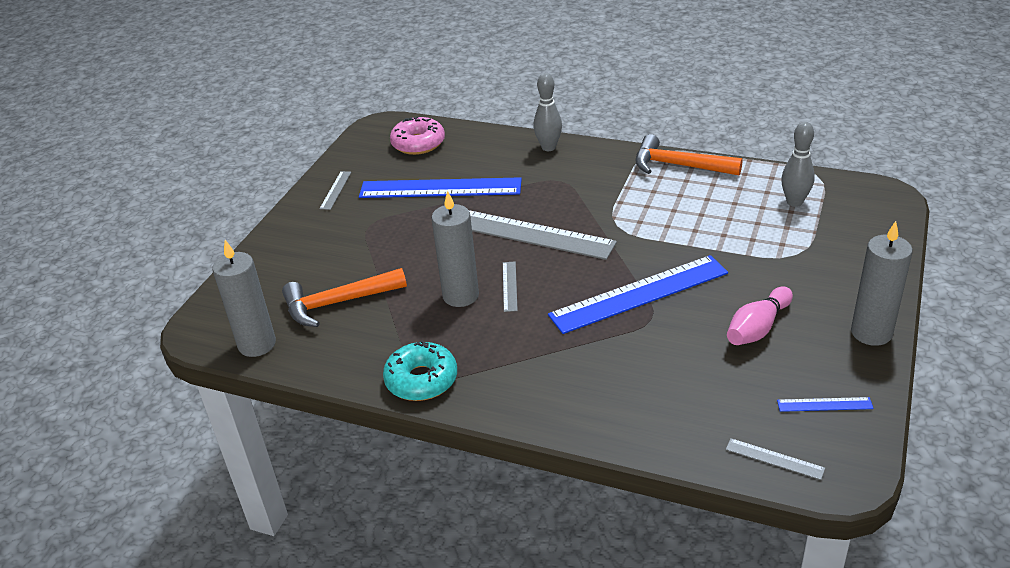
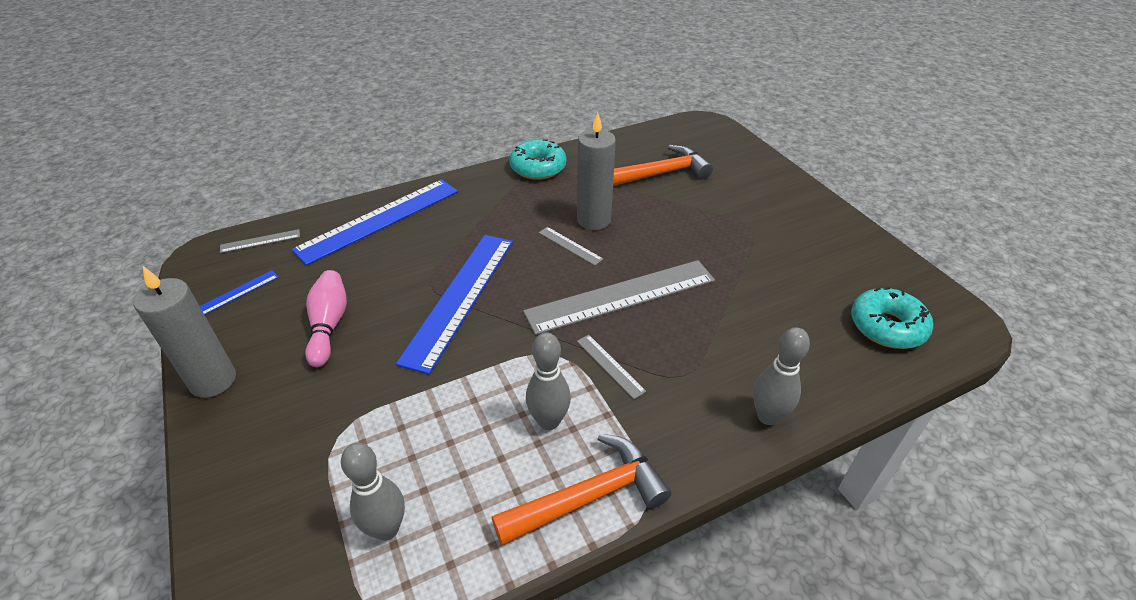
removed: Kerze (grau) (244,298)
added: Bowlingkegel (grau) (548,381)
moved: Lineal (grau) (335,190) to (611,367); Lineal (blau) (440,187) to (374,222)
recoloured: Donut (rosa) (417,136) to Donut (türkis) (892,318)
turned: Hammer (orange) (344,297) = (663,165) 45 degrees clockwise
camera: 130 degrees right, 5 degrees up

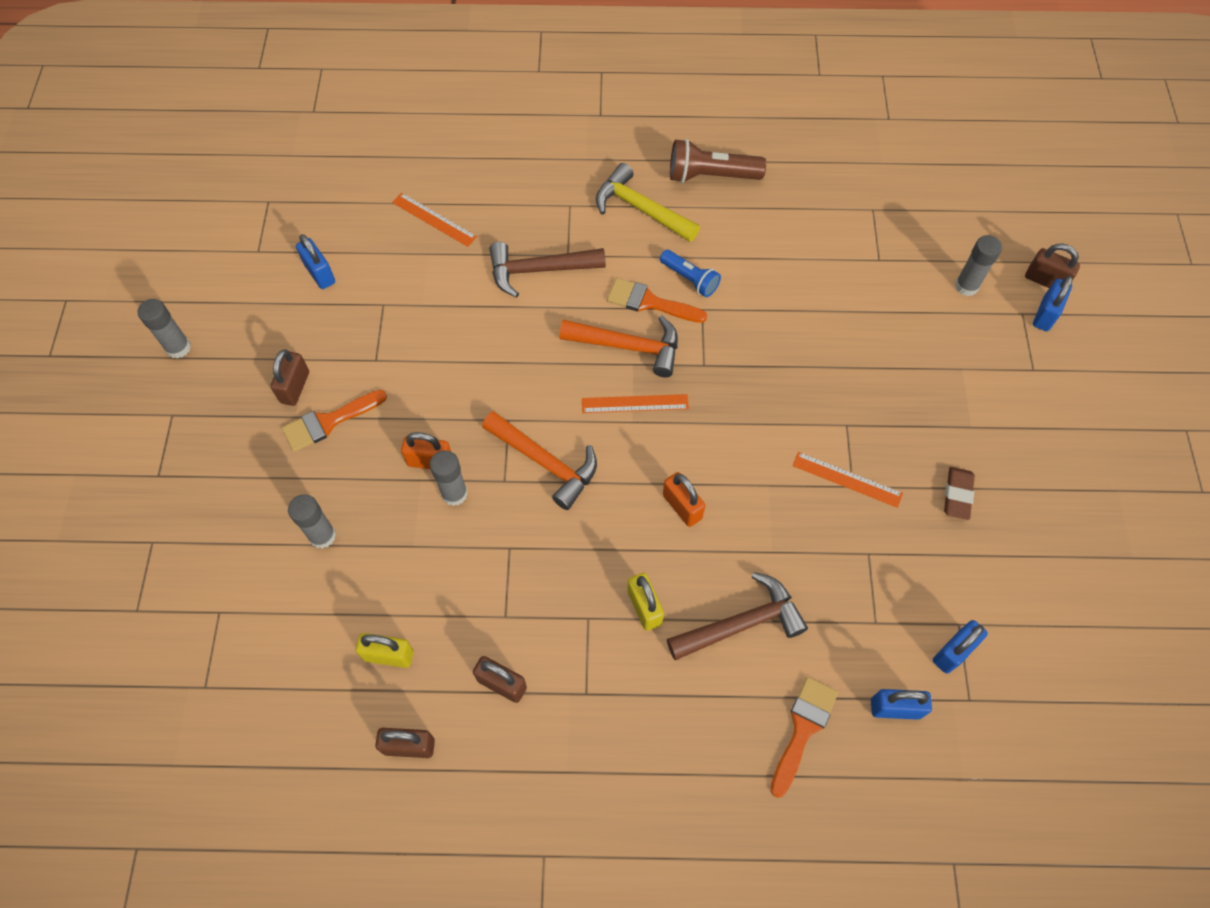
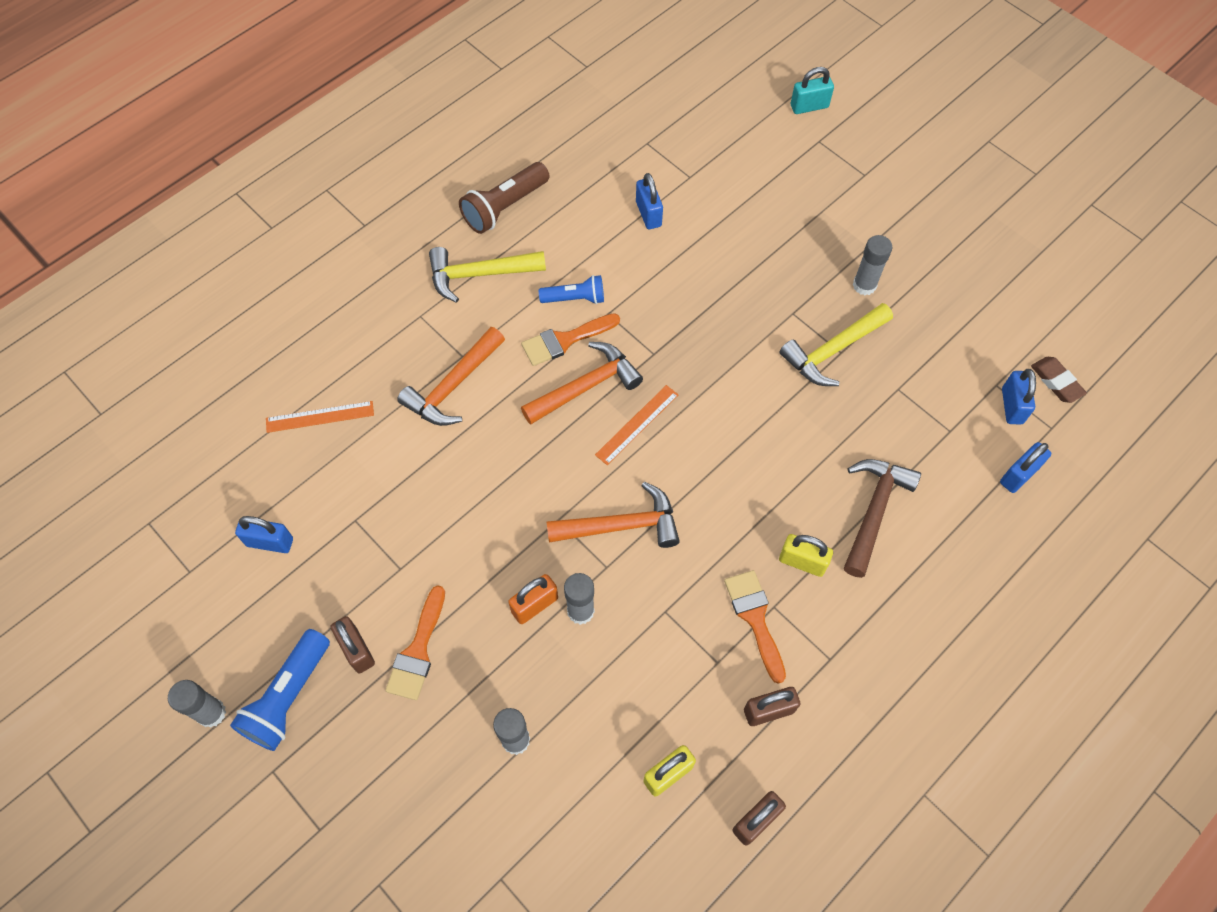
removed: Vorhängeschloss (orange) (684,499)
added: Taschenlampe (blau) (280,690)
moved: Pinsel (orange) (804,737) to (755,627); Radiergummi (braun) (959,493) to (1059,380); Klebestift (grau) (978,265) to (872,265); Vorhängeschloss (blau) (1053,303) to (649,201)
replaced: Lineal (orange) (847,480) to Hammer (gelb) (836,344)
recoloured: Hammer (braun) (547,270) to Hammer (orange) (451,376); Vorhängeschloss (braun) (1052,266) to Vorhängeschloss (türkis) (812,90)
camera: 45 degrees left, 0 degrees up

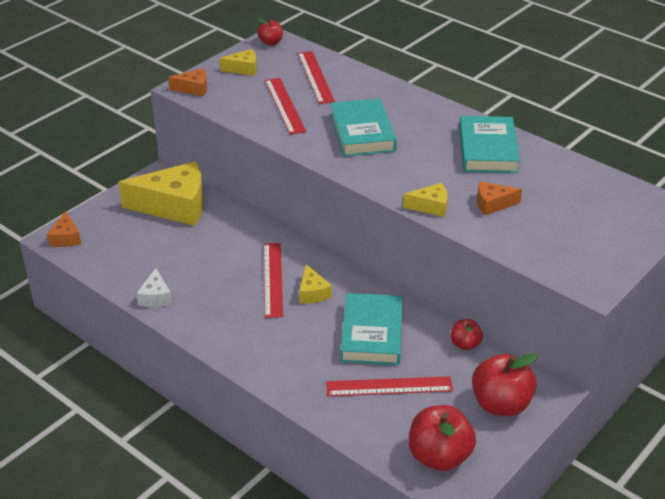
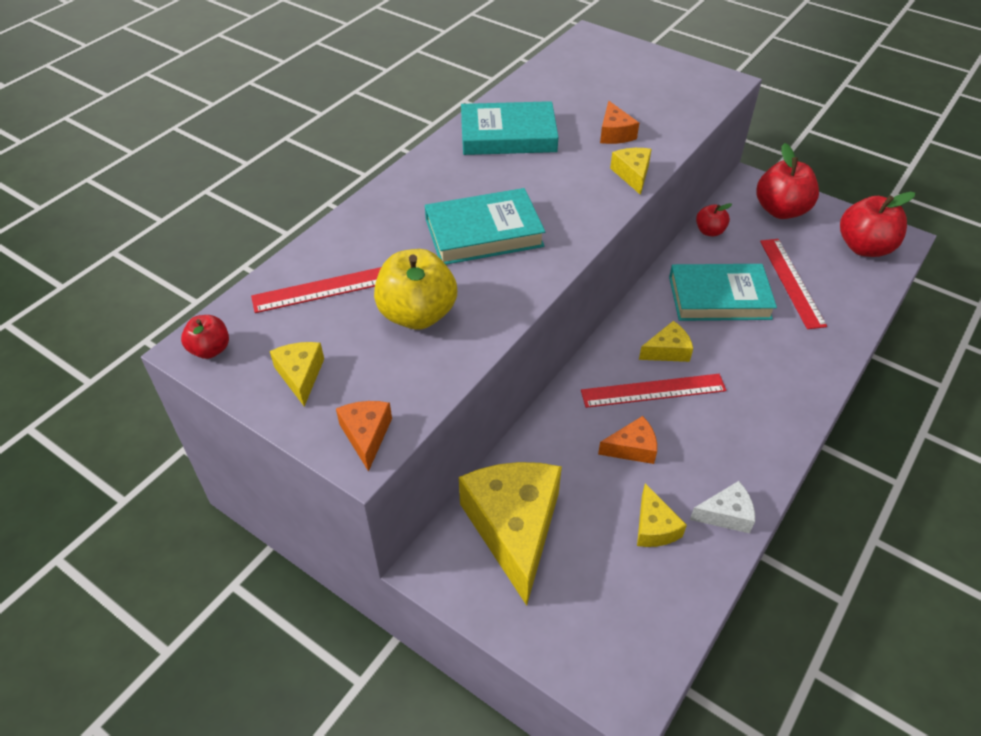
added: Käse (gelb) (662,515)
moved: Käse (orange) (64,229) to (627,440)
replaced: Lineal (rot) (285,106) to Apfel (gelb) (415,289)
camera: 95 degrees left, 10 degrees up

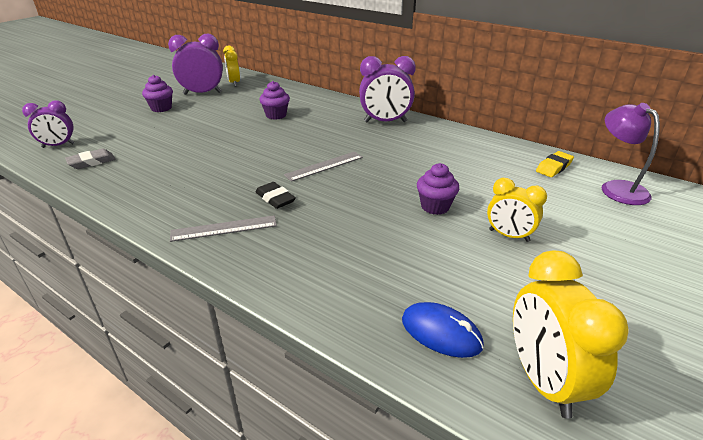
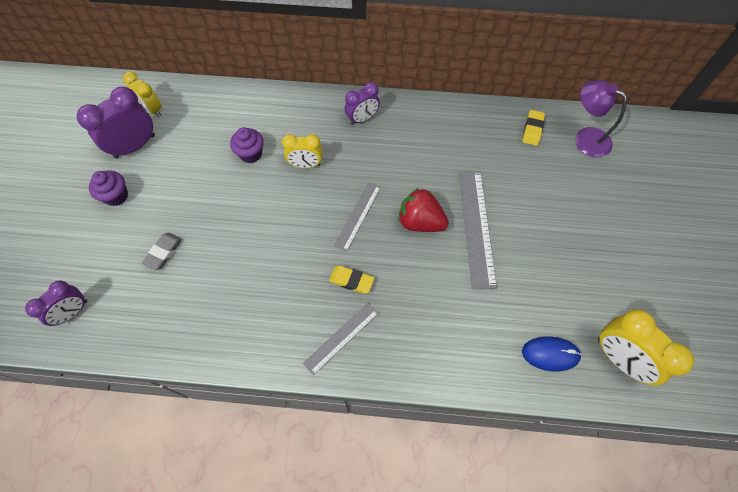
added: Erdbeere (rot) (423,210)
moved: Radiergummi (grau) (90,159) to (162,251); Wecker (gelb) (517,210) to (302,151)
replaced: Muffin (lila) (438,189) to Lineal (grau) (478,230)
recoloured: Radiergummi (schwarz) (275,195) to Radiergummi (gelb) (351,280)
resized: Wecker (lila) (387,89) = (362,103) x0.64
camera: 30 degrees left, 30 degrees up

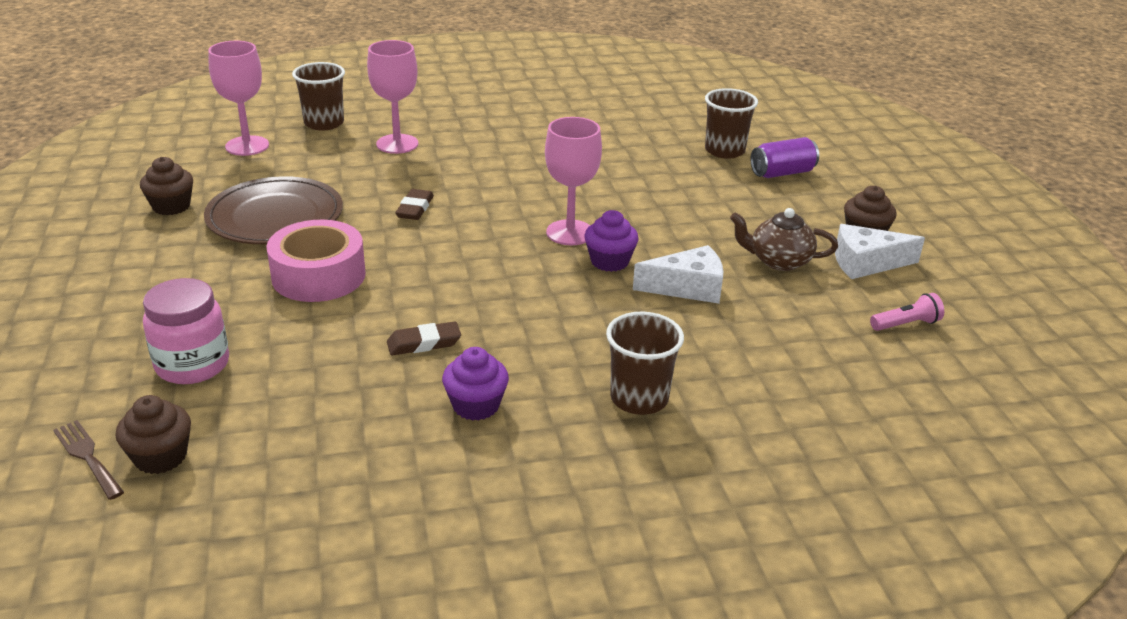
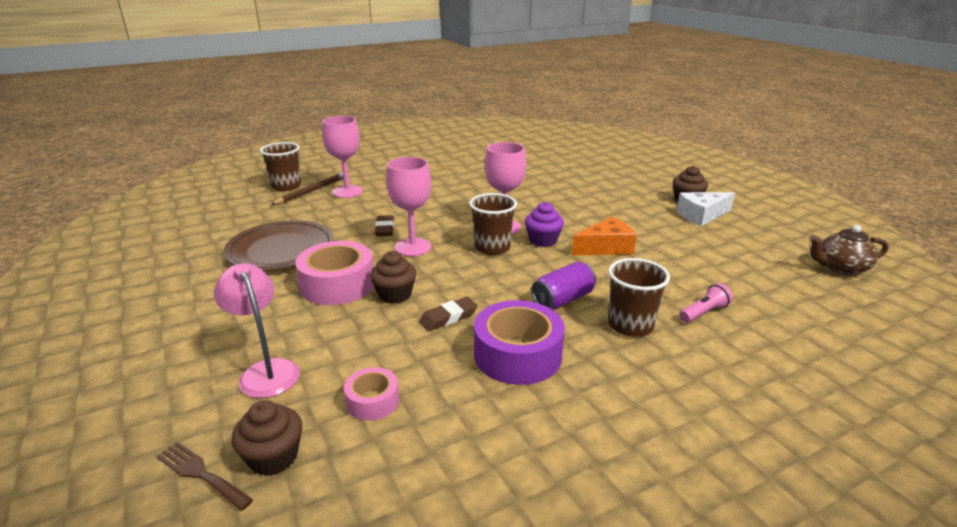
added: Bleistift (braun) (306,188); Klebeband (rosa) (371,394)
moved: Muffin (braun) (166,186) to (393,277); Kelch (rosa) (238,98) to (408,206); Becher (braun) (731,123) to (493,224); Teekanne (braun) (784,239) to (849,250); Dose (lila) (784,157) to (563,285); Taschenlampe (rosa) (907,312) to (706,303)
replaced: Einmachglas (rosa) (186,331) to Lampe (rosa) (257,330); Muffin (lila) (475,384) to Klebeband (lila) (519,342)
recoloured: Käse (weiß) (678,274) to Käse (orange) (604,236)
camera: 15 degrees left, 5 degrees down

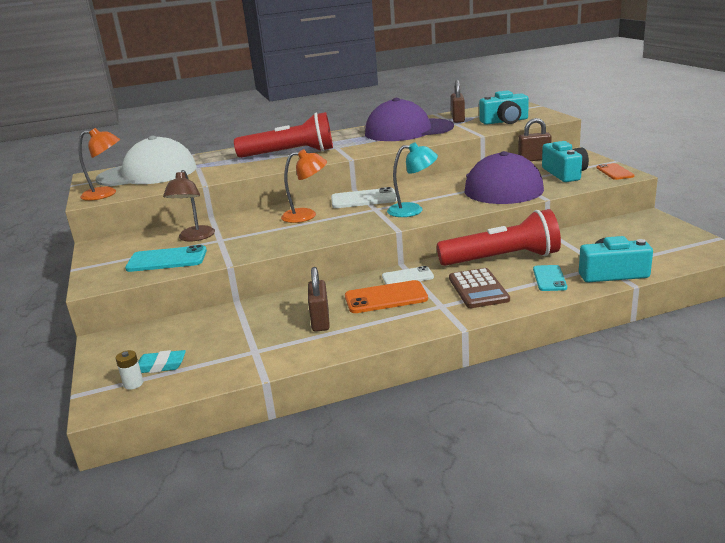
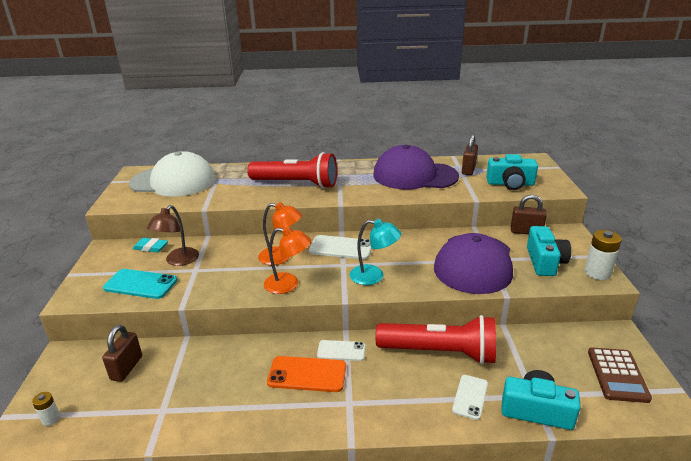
moved: Lampe (orange) (99,164) to (287,260); Radiergummi (türkis) (162,361) to (150,245); Vorhängeschloss (braun) (319,299) to (122,353); Taschenrechner (braun) (479,288) to (620,375)
replaced: Handy (orange) (615,171) to Batterie (weiß) (603,255)
recoloured: Handy (türkis) (550,278) to Handy (weiß) (470,397)
camera: 15 degrees right, 5 degrees up

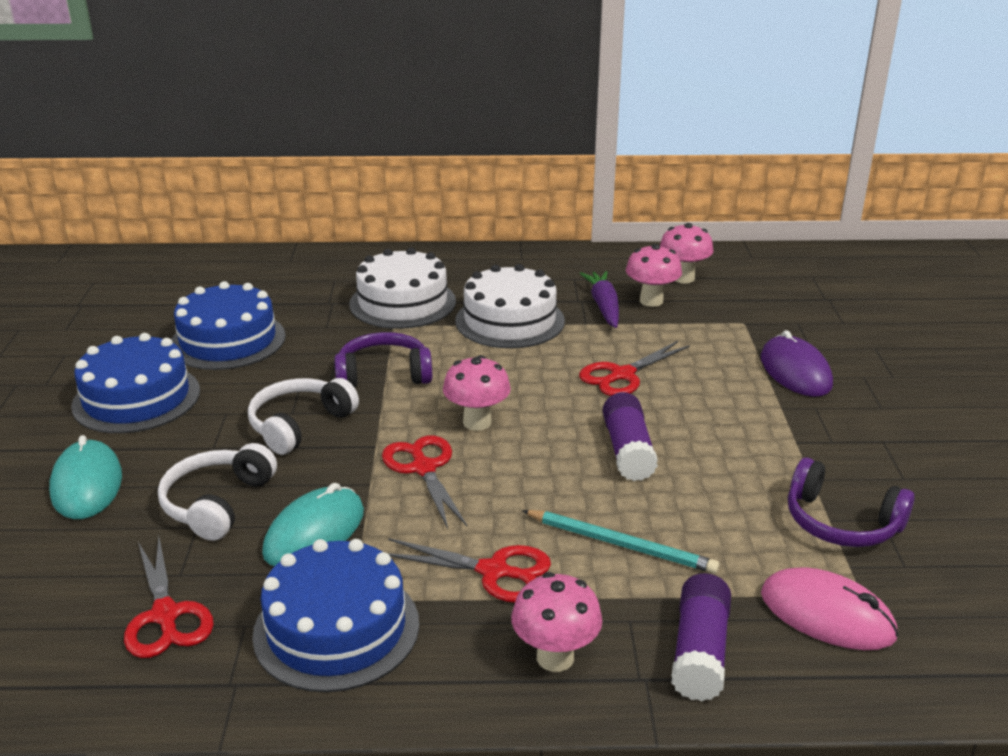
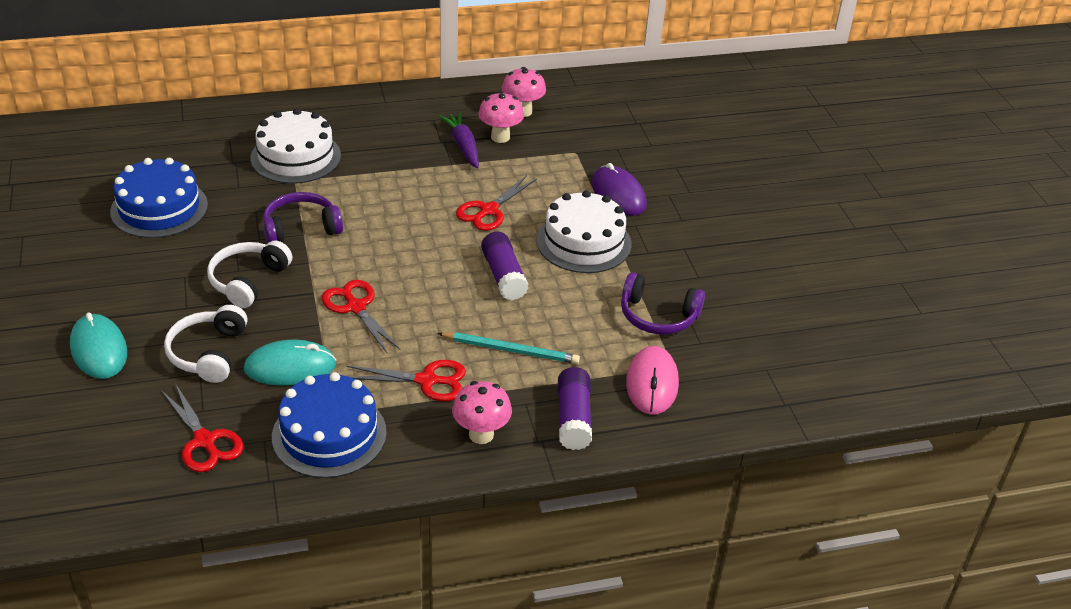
removed: Kuchen (blau) (135,383); Pilz (rosa) (477,393)
moved: Kuchen (weiß) (510,306) to (584,231)
turned: Computermaus (türkis) (313,524) = (290,363) 60 degrees clockwise; Computermaus (rosa) (830,608) = (652,380) 75 degrees clockwise
camera: 15 degrees left, 10 degrees up

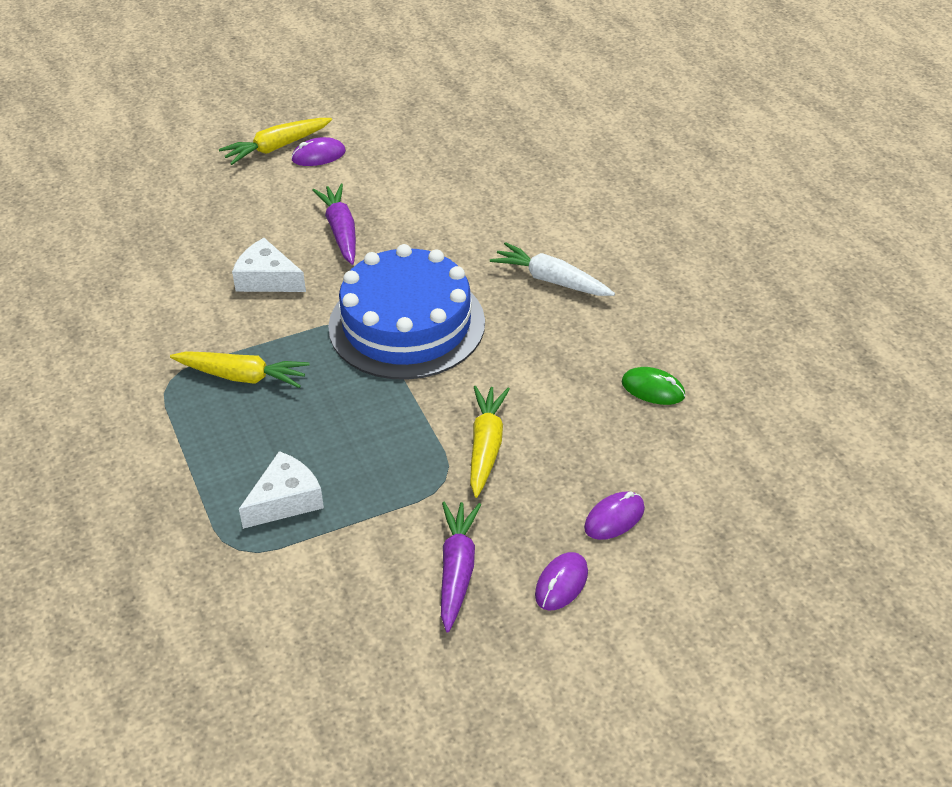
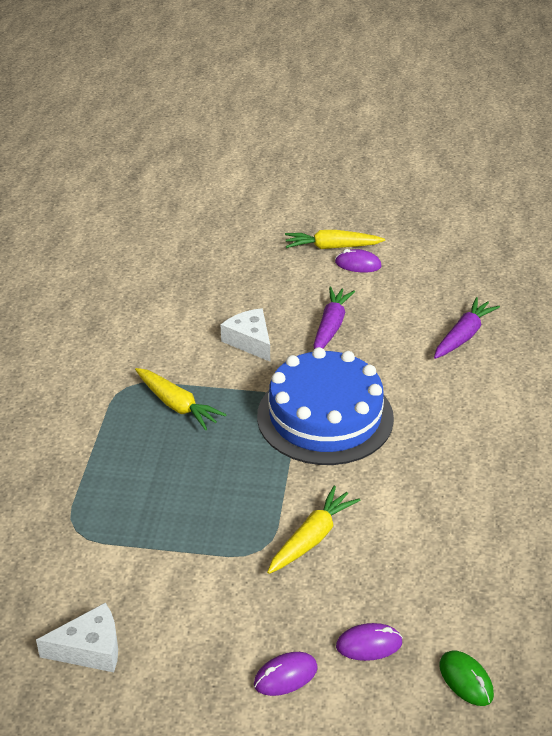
removed: Karotte (weiß) (552,269)
moved: Käse (weiß) (281,490) to (77,637); Karotte (lila) (461,567) to (467,328); Computermaus (grün) (653,386) to (466,678)
camera: 30 degrees right, 5 degrees down

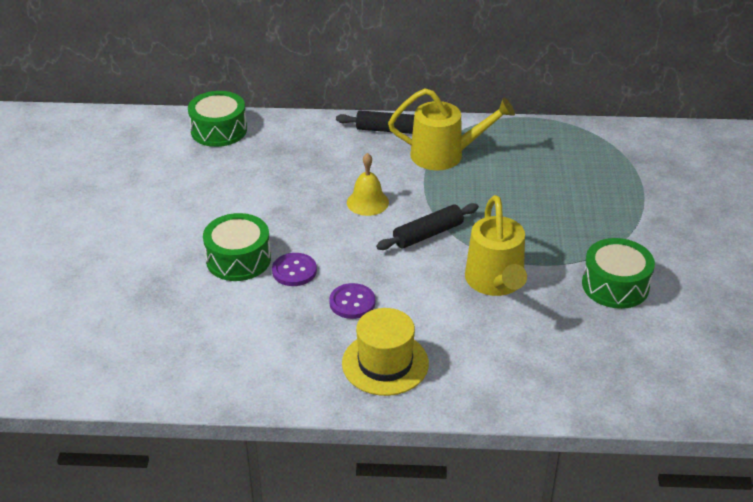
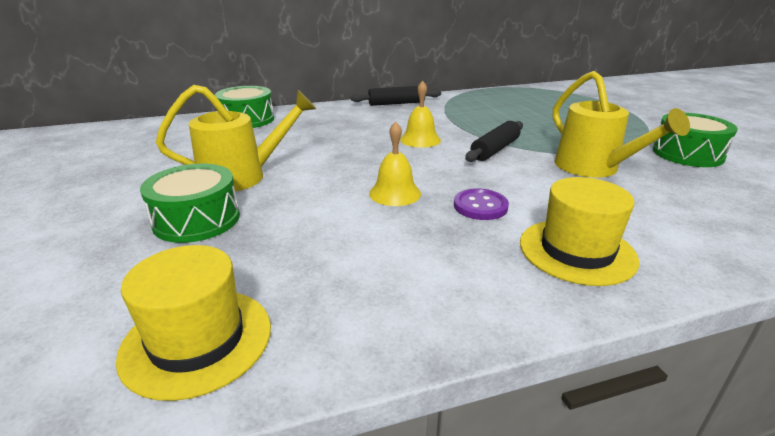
added: Hut (gelb) (193,323)
moved: Trommel (grün) (237,247) to (190,203); Gießkanne (gelb) (451,129) to (236,138)
replaced: Knopf (lila) (294,269) to Glocke (gelb) (395,163)
camera: 20 degrees left, 10 degrees down

